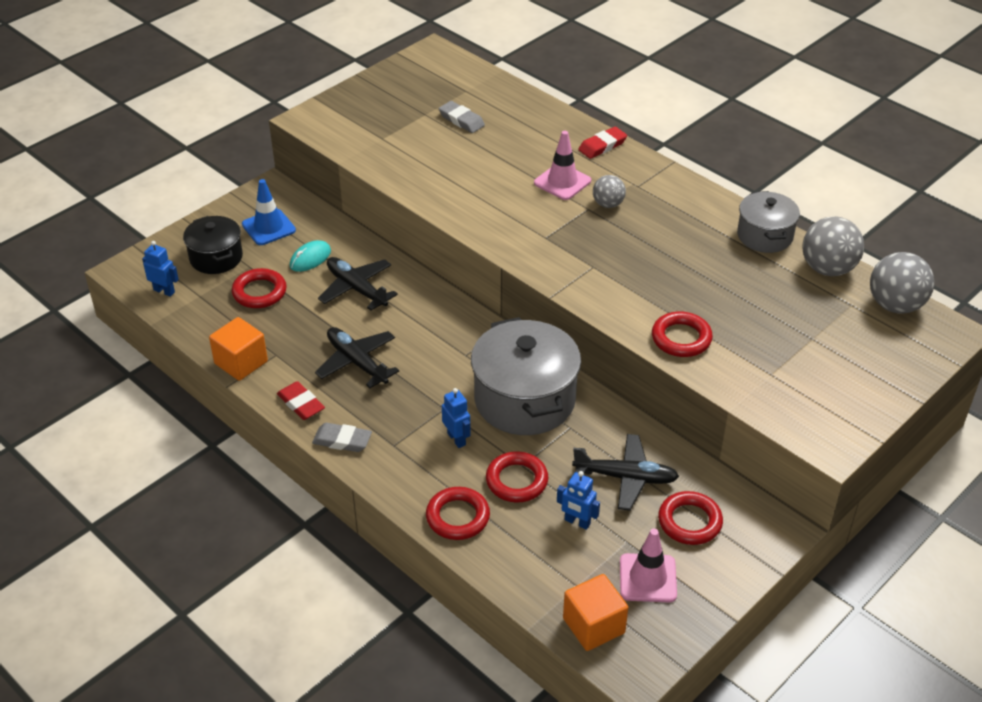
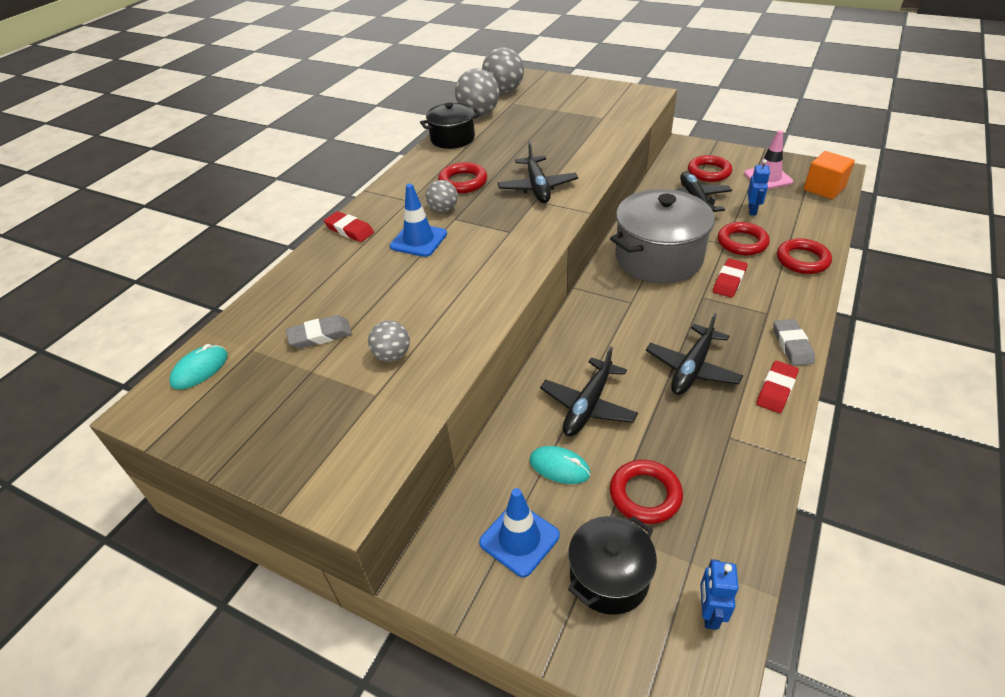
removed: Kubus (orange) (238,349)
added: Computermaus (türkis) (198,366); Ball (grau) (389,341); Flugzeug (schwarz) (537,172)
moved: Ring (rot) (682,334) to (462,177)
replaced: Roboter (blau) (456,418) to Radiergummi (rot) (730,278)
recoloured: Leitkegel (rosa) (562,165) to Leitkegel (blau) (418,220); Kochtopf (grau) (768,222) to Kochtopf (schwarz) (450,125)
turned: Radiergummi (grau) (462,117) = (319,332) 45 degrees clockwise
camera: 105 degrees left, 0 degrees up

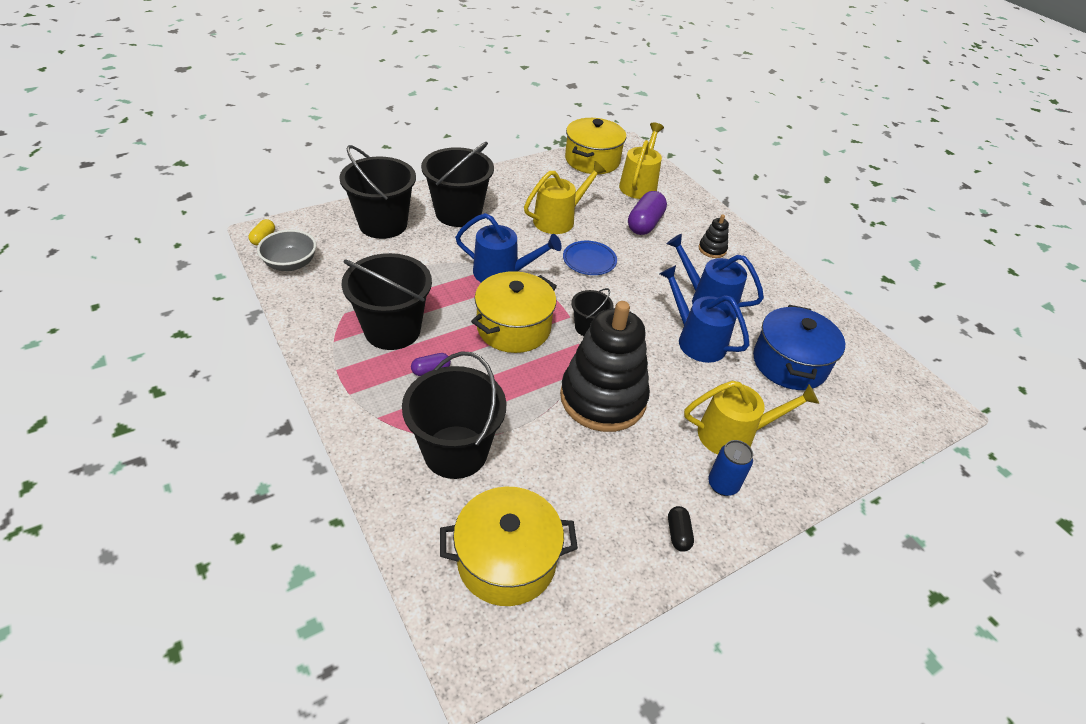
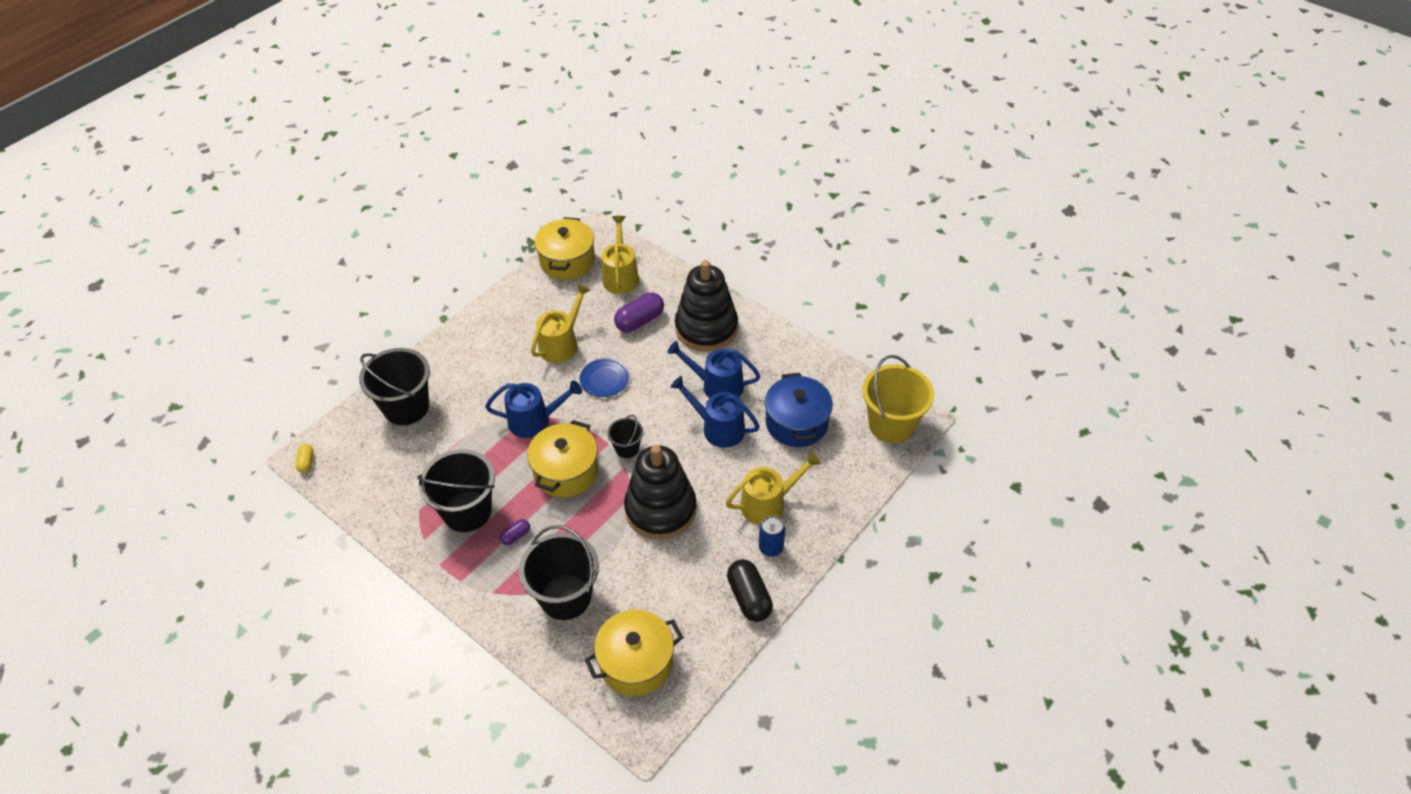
removed: Schüssel (grau) (286,250); Eimer (schwarz) (457,184)
added: Eimer (gelb) (898,399)
turned: Kapsel (lila) (647,213) = (639,312) 45 degrees clockwise
resized: Kapsel (schwarz) (681,528) = (750,590) x1.92; Stapelspielzeug (schwarz) (714,236) = (706,306) x2.43
camera: 15 degrees left, 5 degrees up

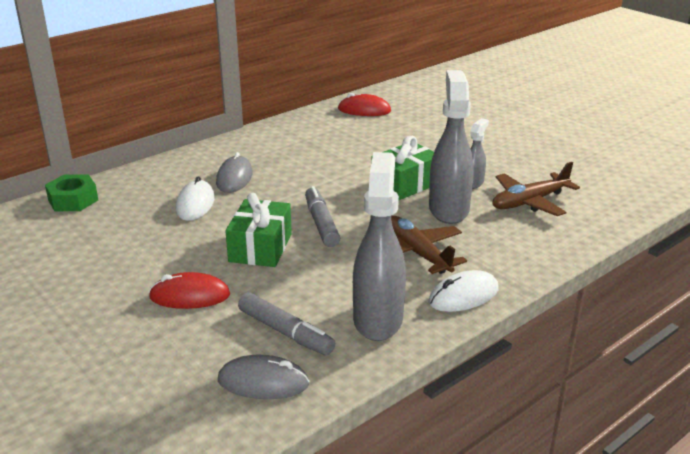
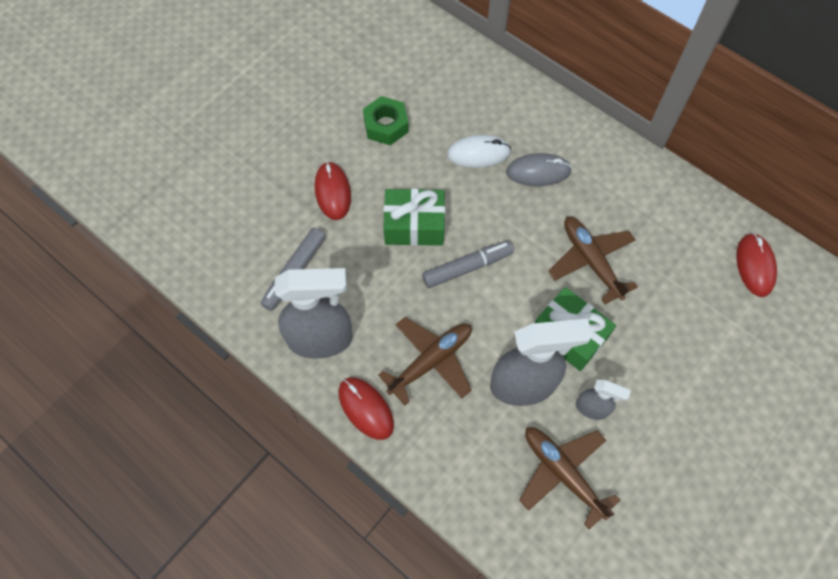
removed: Computermaus (grau) (263,377)
added: Flugzeug (braun) (593,260)
moved: Sechskantmutter (grün) (71,192) to (386,120)
recoloured: Computermaus (weiß) (463,291) to Computermaus (rot) (366,408)
camera: 80 degrees right, 35 degrees up

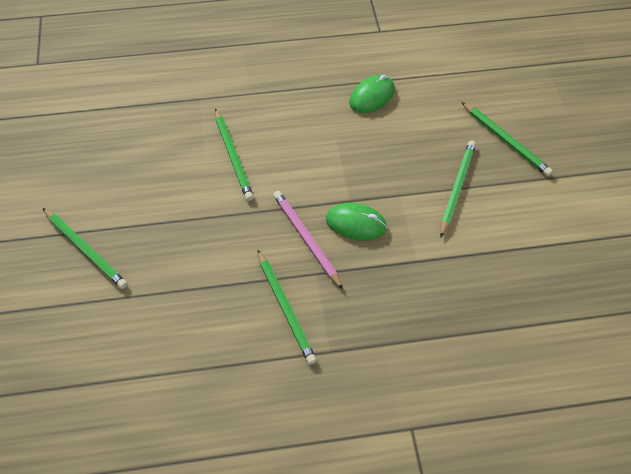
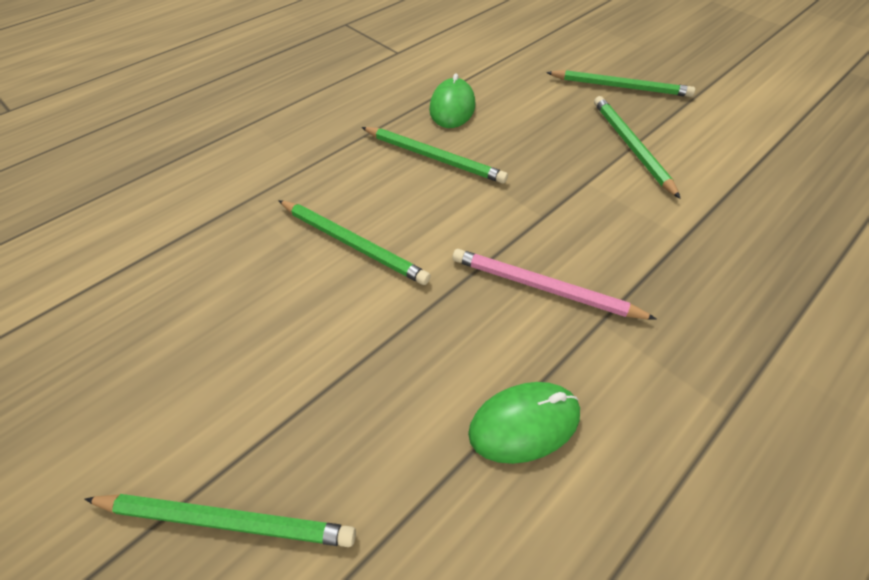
moved: Bleistift (grün) (287,307) to (434,155); Computermaus (grün) (356,221) to (524,423)
camera: 35 degrees left, 5 degrees down

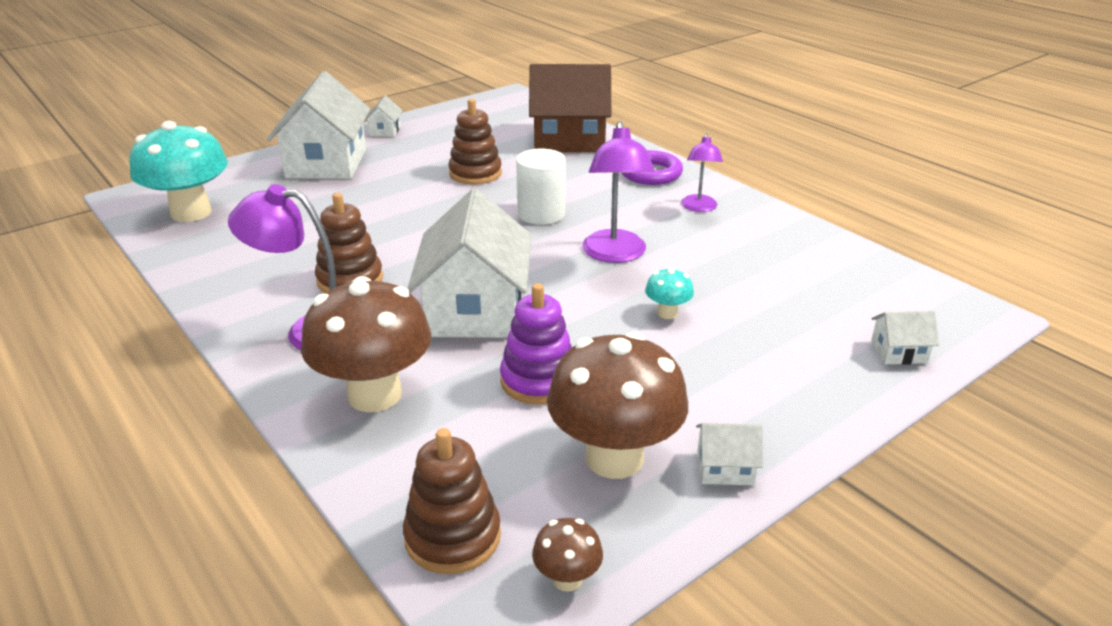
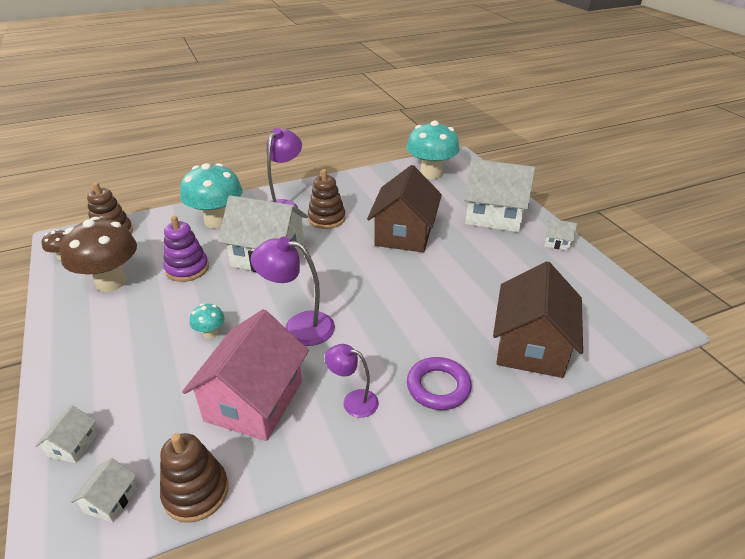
removed: Vollzylinder (weiß) (541,187)
added: Haus (rosa) (245,375); Haus (braun) (404,208)
moved: Stapelspielzeug (braun) (475,142) to (194,478); Haus (weiß) (729,454) to (104,490)
recoloured: Pilz (braun) (366,344) to Pilz (türkis) (211,195)
camera: 105 degrees right, 5 degrees up

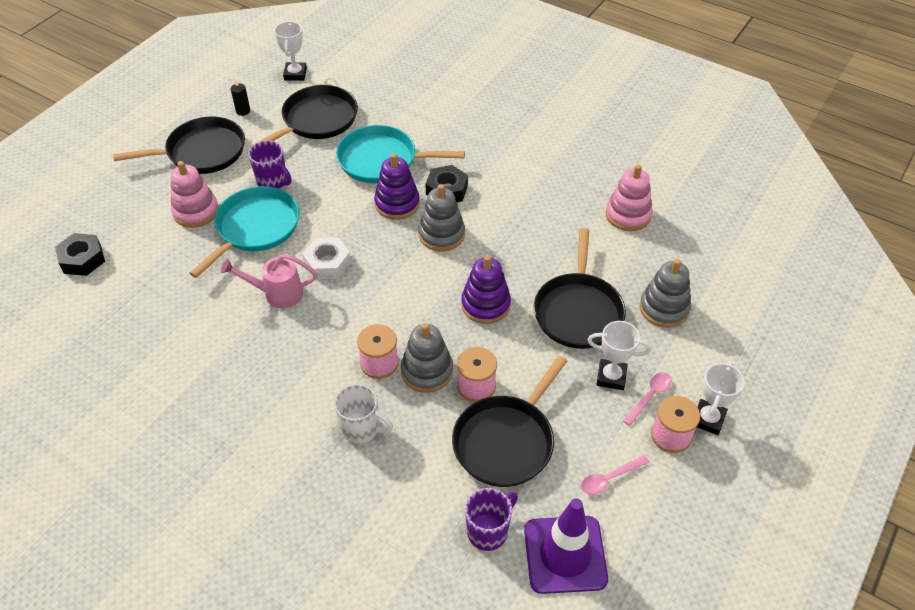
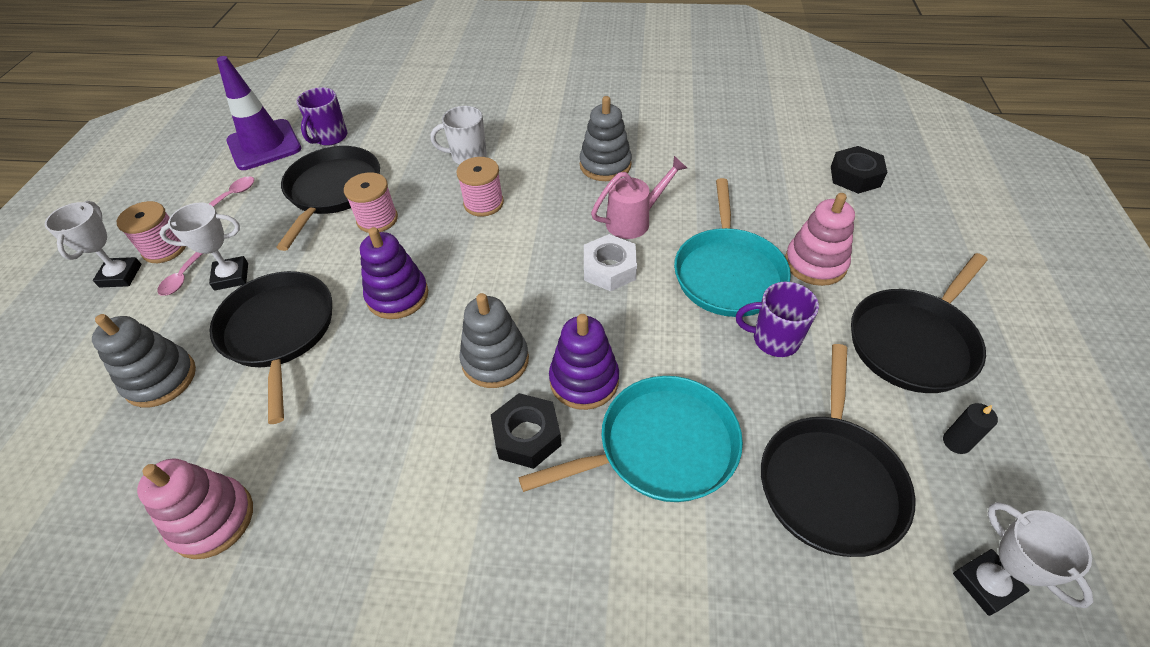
moved: Stapelspielzeug (grau) (427,358) to (606,138)
camera: 155 degrees right, 0 degrees up

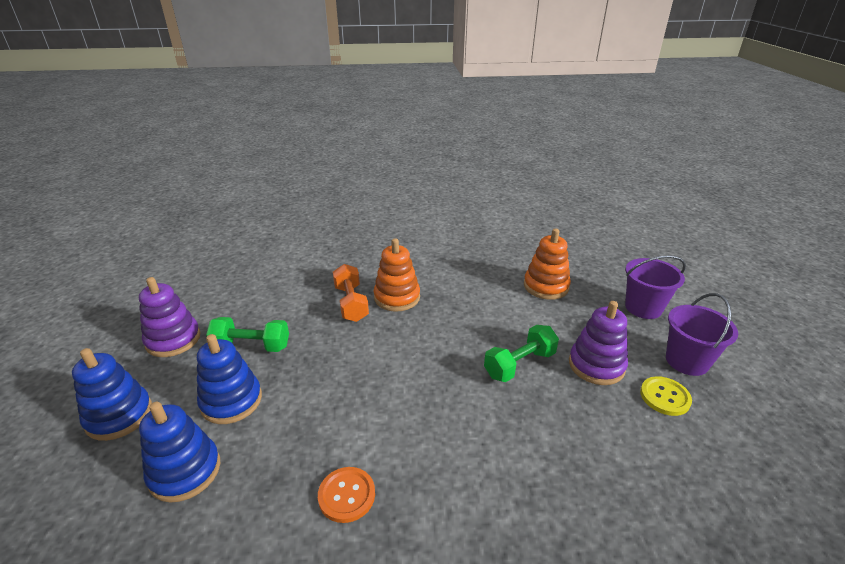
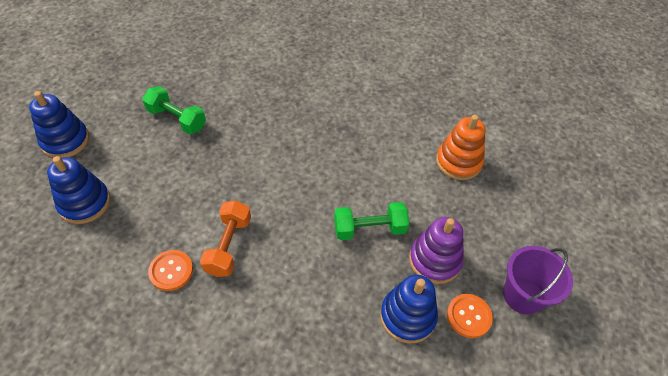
removed: Stapelspielzeug (lila) (170,317); Stapelspielzeug (orange) (397,275); Eimer (lila) (655,287)
moved: Stapelspielzeug (blau) (229,379) to (409,309); Hantel (orange) (351,293) to (225,238)
recoloured: Knopf (gelb) (666,396) to Knopf (orange) (470,316)
camera: 25 degrees right, 20 degrees up

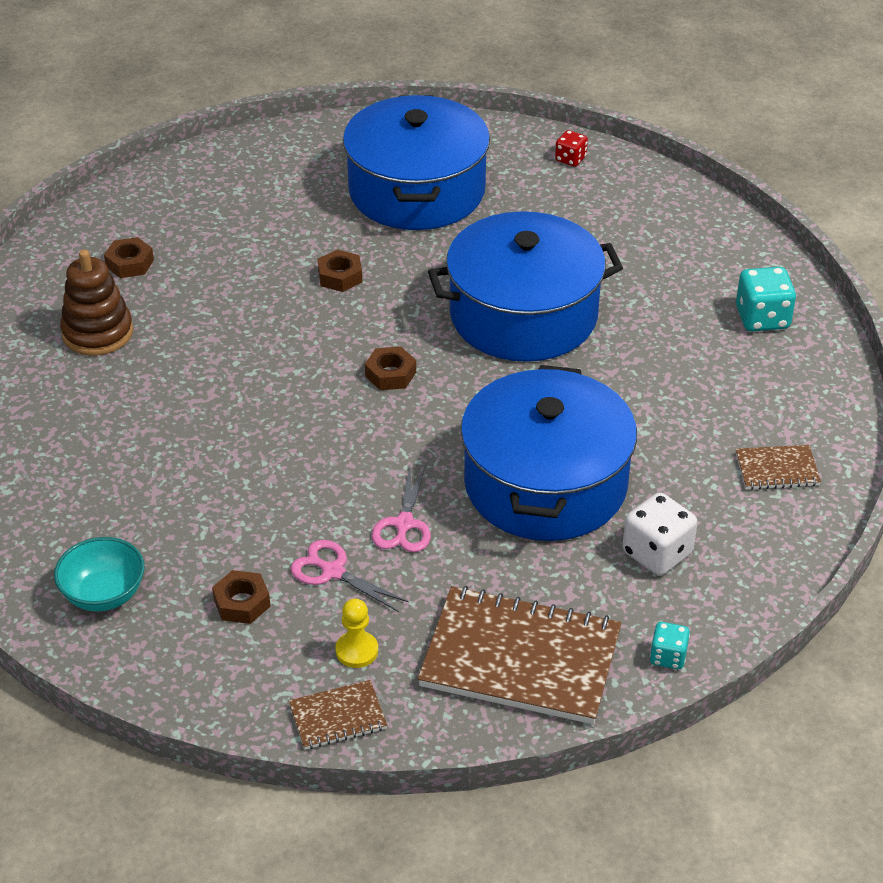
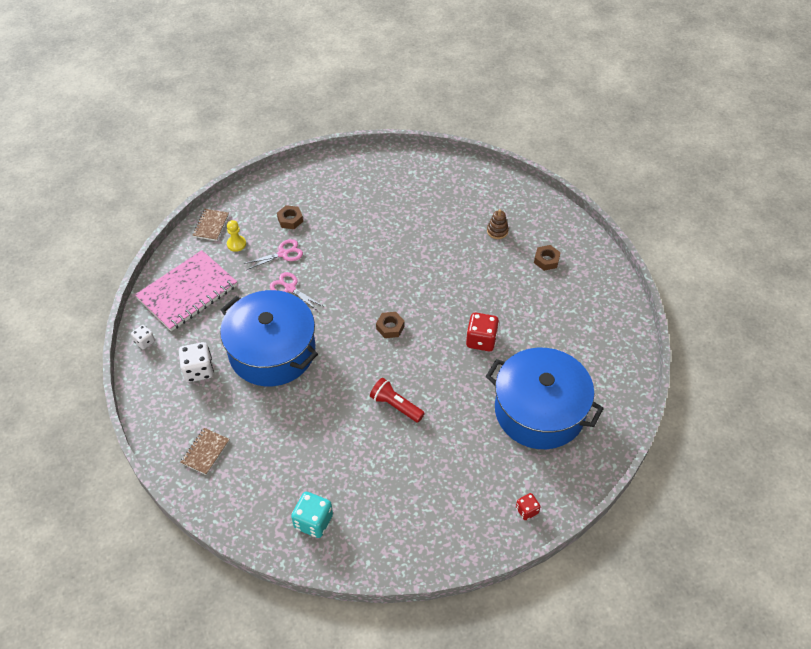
removed: Schüssel (türkis) (99,574)
replaced: Sechskantmutter (braun) (340,271) to Spielwürfel (rot) (482,332); Kochtopf (blau) (525,286) to Taschenlampe (rot) (397,400)
recoloured: Notizbuch (braun) (520,655) to Notizbuch (rosa) (186,290); Spielwürfel (türkis) (670,645) to Spielwürfel (weiß) (143,337)
resized: Stapelspielzeug (braun) (96,302) = (498,224) x0.57
camera: 120 degrees right, 10 degrees up

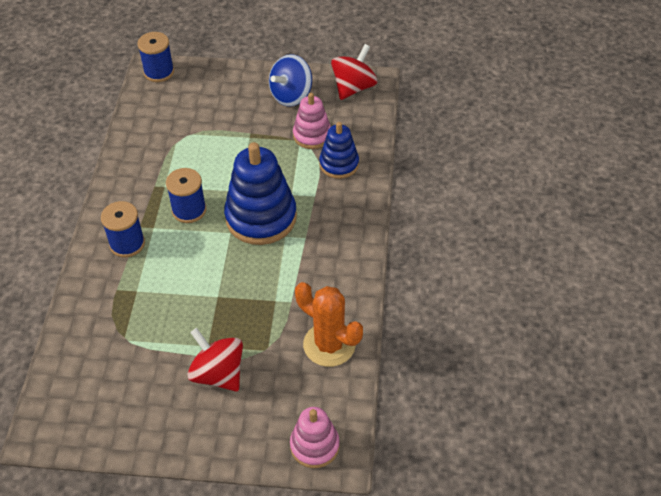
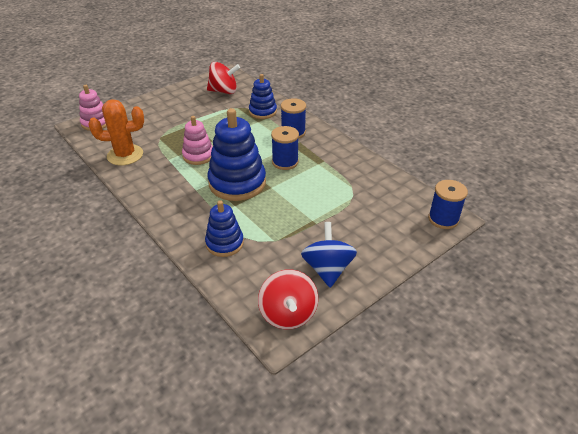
added: Stapelspielzeug (blau) (263,96)
moved: Kreisel (rot) (215,360) to (223,78); Stapelspielzeug (rosa) (312,121) to (197,140)
camera: 135 degrees right, 10 degrees down

